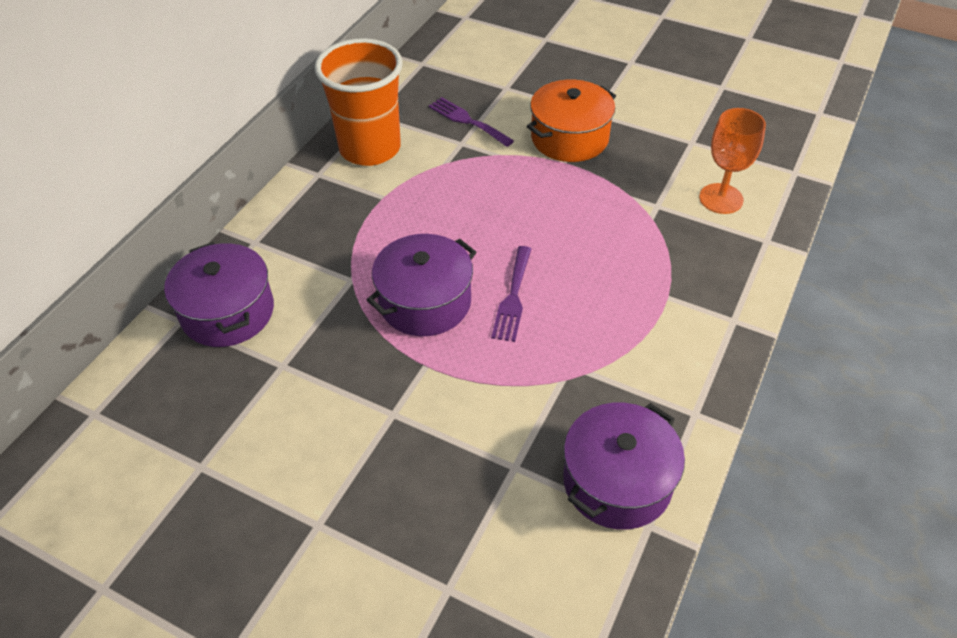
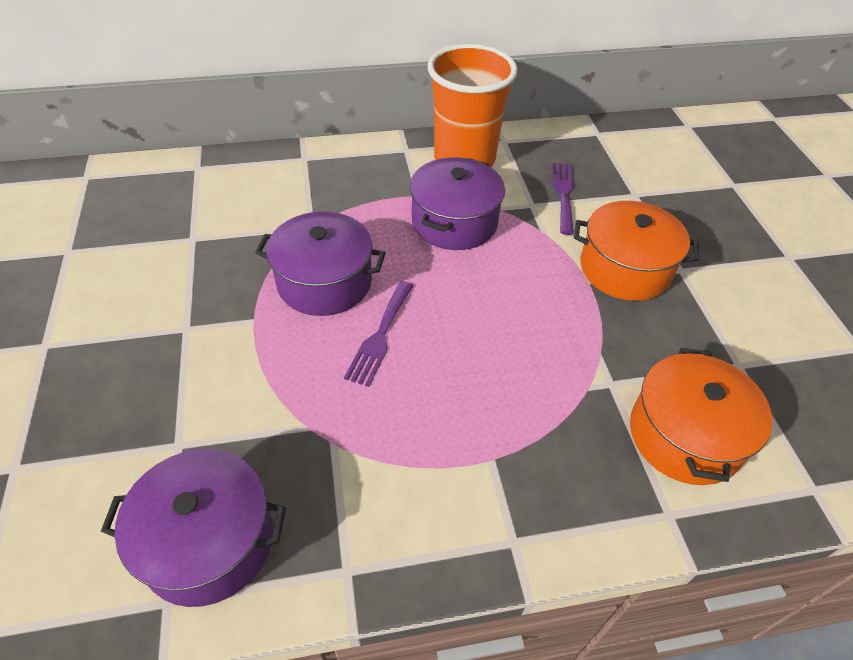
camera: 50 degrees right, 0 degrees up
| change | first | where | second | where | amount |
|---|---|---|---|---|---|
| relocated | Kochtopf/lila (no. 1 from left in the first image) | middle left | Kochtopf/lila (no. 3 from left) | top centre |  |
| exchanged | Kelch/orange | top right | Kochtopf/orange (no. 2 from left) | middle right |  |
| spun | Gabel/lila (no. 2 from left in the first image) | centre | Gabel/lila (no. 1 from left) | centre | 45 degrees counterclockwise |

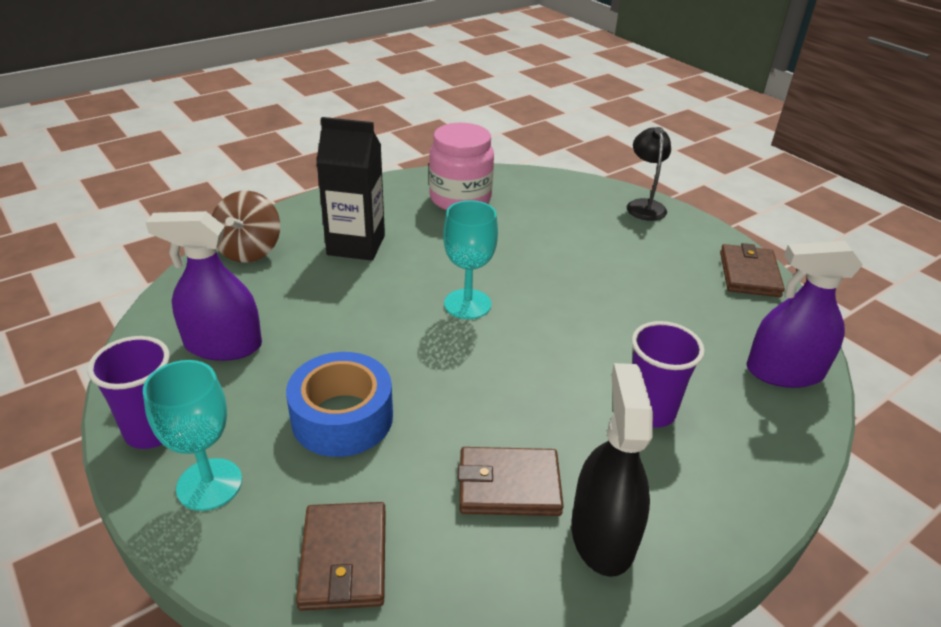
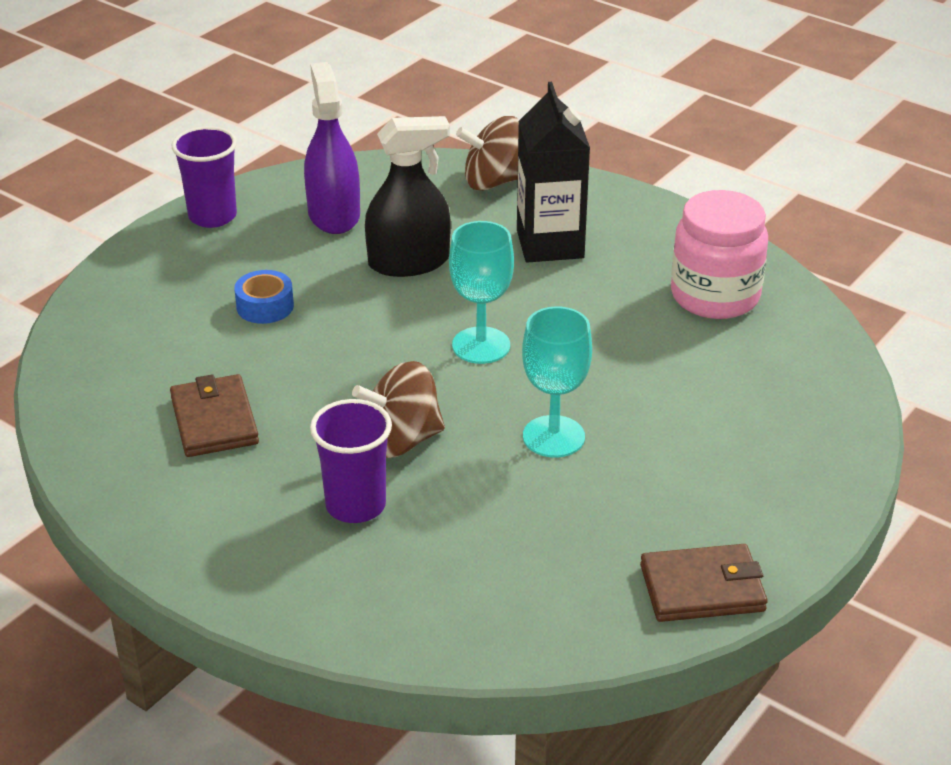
camera: 75 degrees right, 0 degrees up
| change | first | where | second | where | amount |
|---|---|---|---|---|---|
| missing | Geldbörse/braun (no. 1 from left) | bottom centre |  |  |  |
| missing | Lampe/schwarz | top right |  |  |  |
| missing | Sprühflasche/lila (no. 2 from left) | middle right |  |  |  |
| appeared |  |  | Kreisel/braun (no. 1 from left) | centre |  |
| relocated | Kelch/türkis (no. 1 from left in the first image) | bottom left | Kelch/türkis (no. 2 from left) | centre |  |
| relocated | Sprühflasche/schwarz | bottom centre |  | top centre |  |
| size | Klebeband/blau | centre |  | middle left | x0.57 |

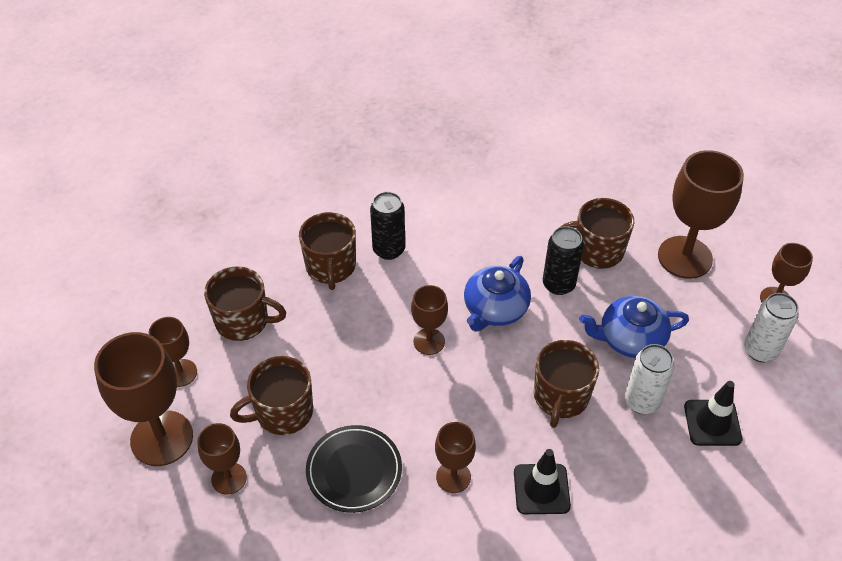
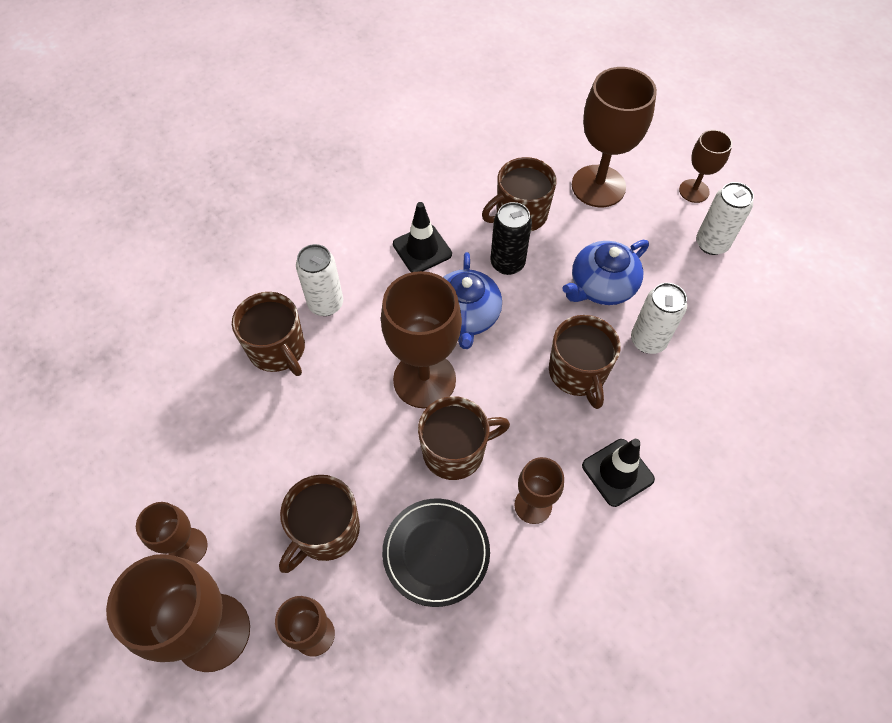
camera: 30 degrees left, 10 degrees up
| change | first | where | second | where | amount |
|---|---|---|---|---|---|
| relocated | Tasse/braun (no. 1 from left in the first image) | middle left | Tasse/braun (no. 3 from left) | centre |  |
| relocated | Leitkegel/schwarz (no. 2 from left in the first image) | bottom right | Leitkegel/schwarz (no. 1 from left) | top centre |  |
| colour | Dose/schwarz (no. 1 from left) | centre | Dose/weiß (no. 1 from left) | centre |  |
| size | Kelch/braun (no. 4 from left) | centre |  | centre | x1.82 |

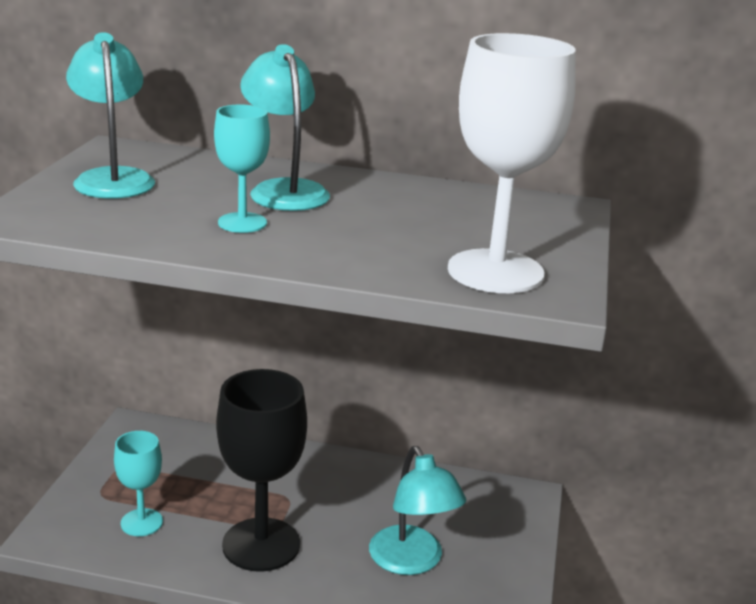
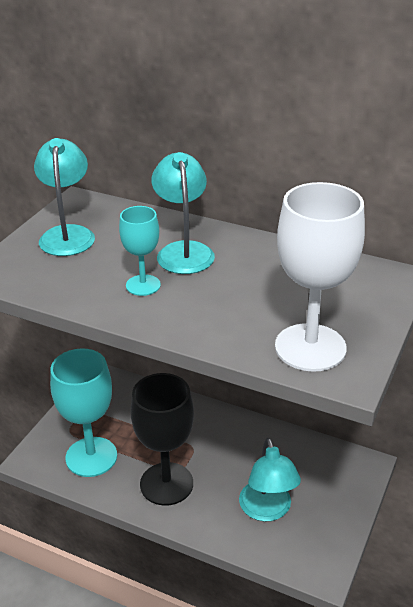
camera: 15 degrees right, 10 degrees up
| change | first | where | second | where | amount |
|---|---|---|---|---|---|
| size | Kelch/türkis (no. 1 from left) | bottom left |  | bottom left | x1.84 |

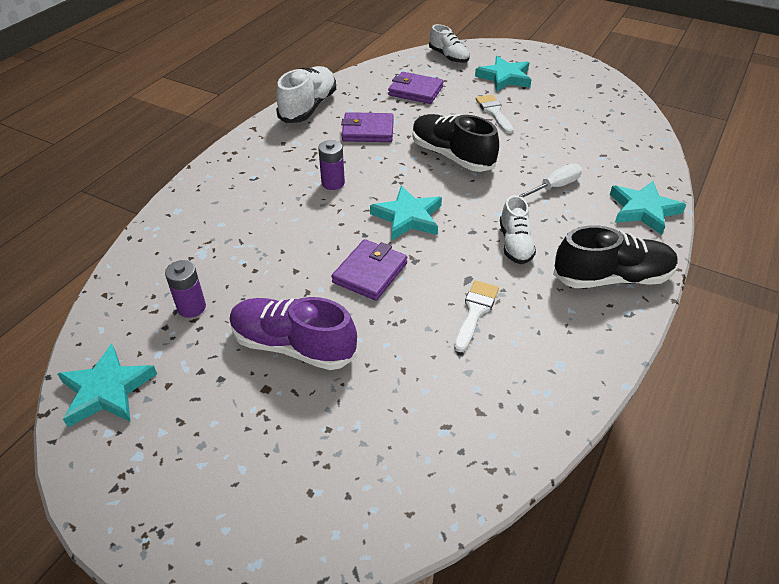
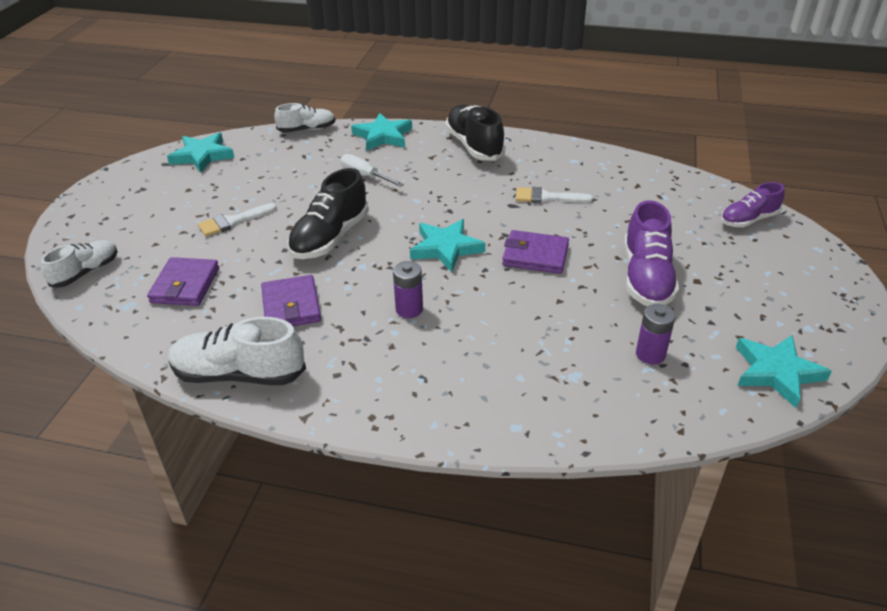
camera: 105 degrees left, 5 degrees down
| change | first | where | second | where | amount |
|---|---|---|---|---|---|
| appeared |  |  | Schuh/lila (no. 2 from left) | middle right |  |
| relocated | Stern/türkis (no. 3 from left in the first image) | top centre | Stern/türkis (no. 1 from left) | top left |  |
| relocated | Schuh/weiß (no. 3 from left) | centre |  | top centre |  |

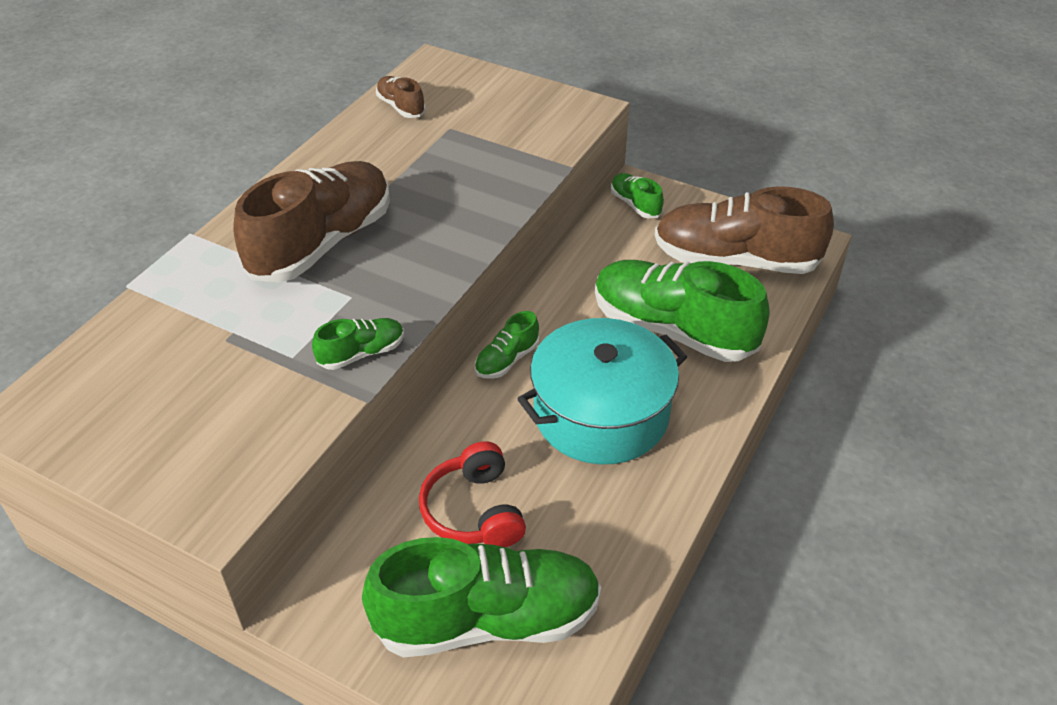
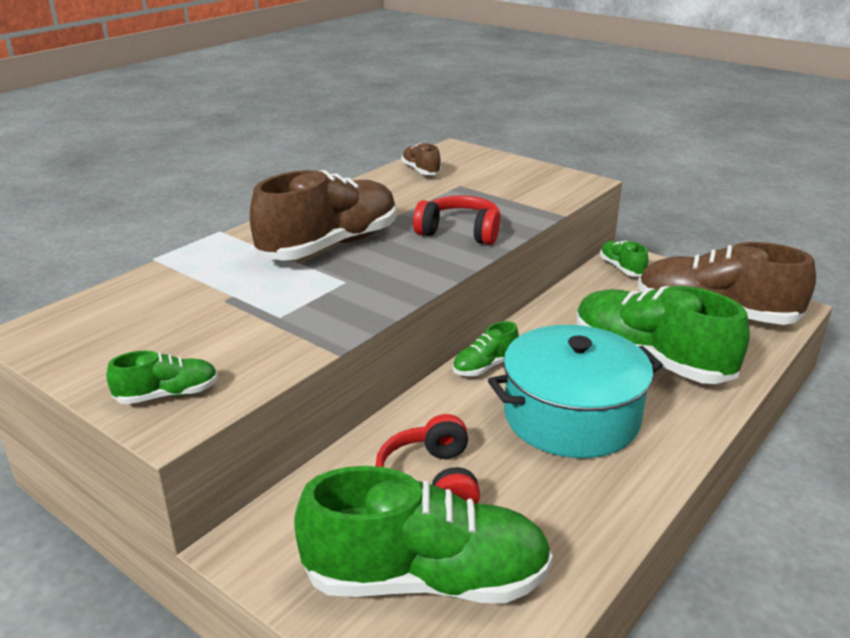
camera: 10 degrees right, 15 degrees down
| change | first | where | second | where | amount |
|---|---|---|---|---|---|
| appeared |  |  | Kopfhörer/rot (no. 2 from left) | centre |  |
| relocated | Schuh/grün (no. 1 from left) | centre |  | middle left |  |

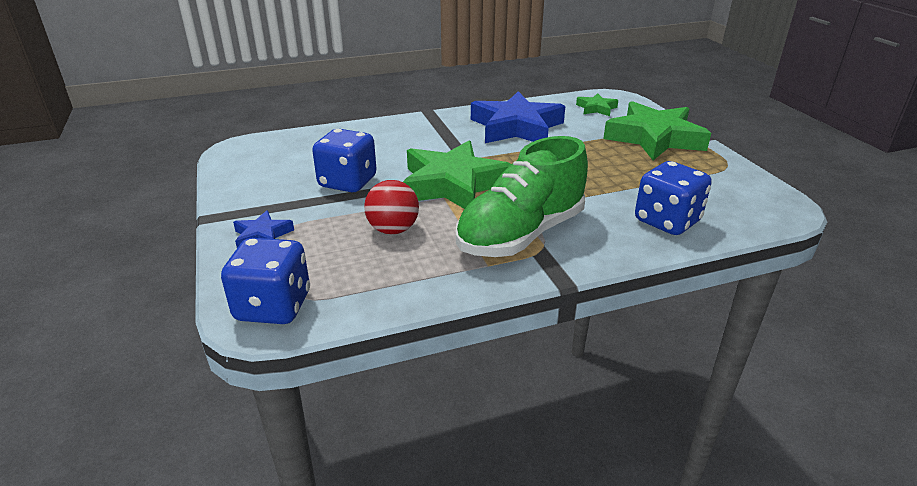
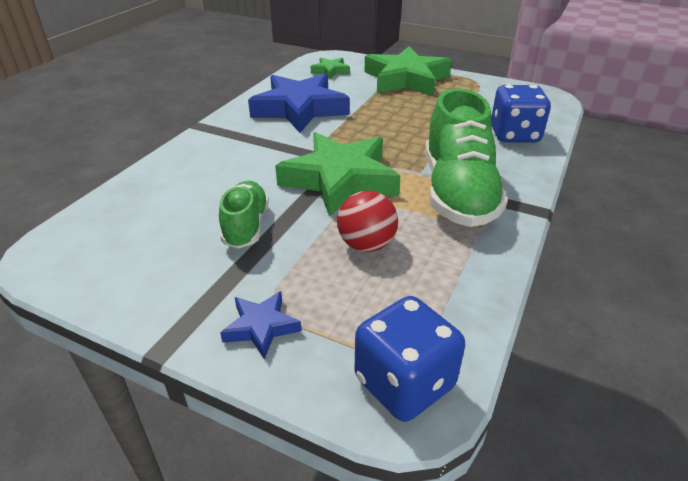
camera: 45 degrees left, 5 degrees up
| change | first | where | second | where | amount |
|---|---|---|---|---|---|
| exchanged | Spielwürfel/blau (no. 2 from left) | top centre | Schuh/grün (no. 1 from left) | centre |  |

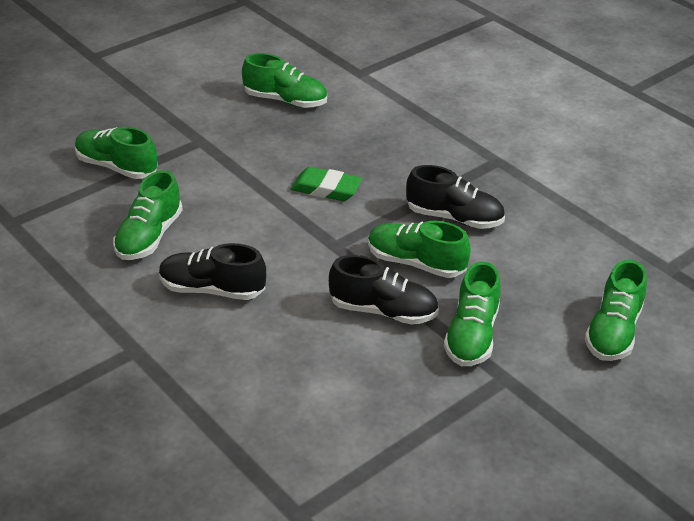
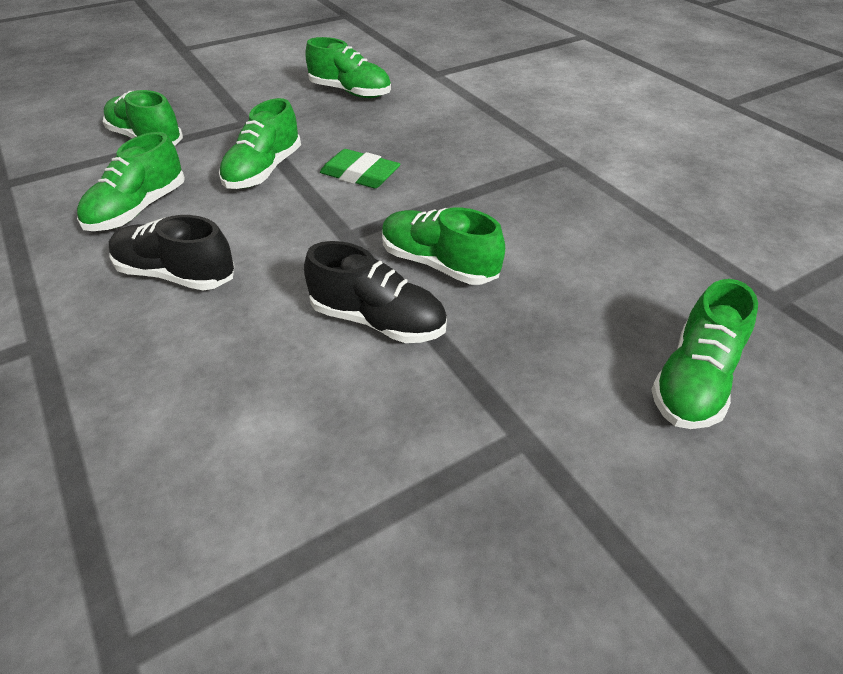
camera: 10 degrees right, 5 degrees up
| change | first | where | second | where | amount |
|---|---|---|---|---|---|
| missing | Schuh/schwarz (no. 3 from left) | centre |  |  |  |
| relocated | Schuh/grün (no. 5 from left in the first image) | middle right | Schuh/grün (no. 3 from left) | top left |  |

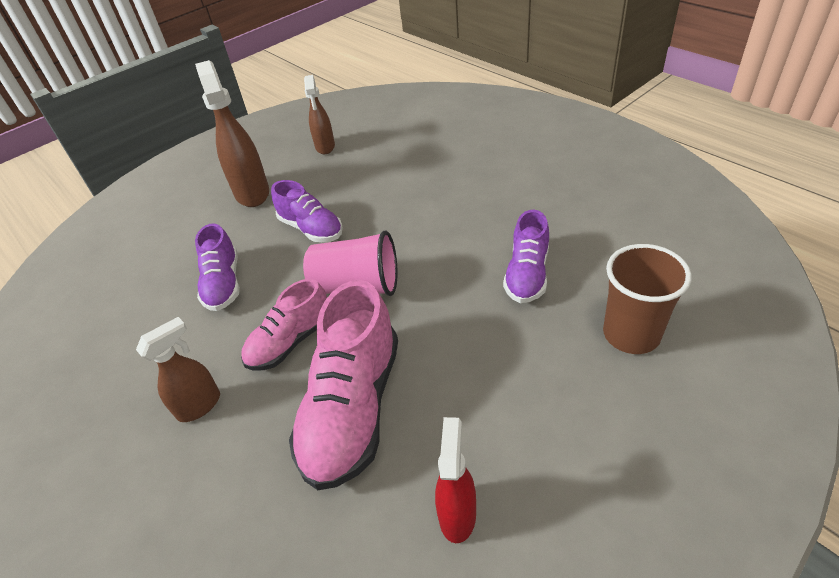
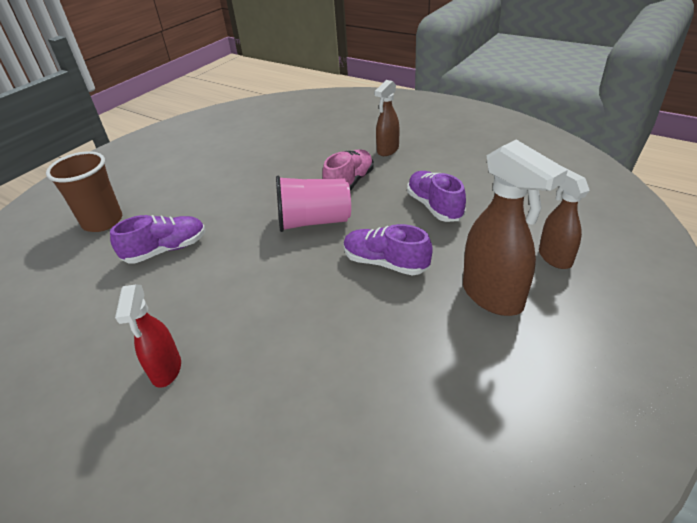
camera: 165 degrees right, 5 degrees down
| change | first | where | second | where | amount |
|---|---|---|---|---|---|
| missing | Schuh/rosa (no. 2 from left) | centre |  |  |  |
| relocated | Sprühflasche/braun (no. 3 from left) | top centre |  | middle right |  |
| relocated | Sprühflasche/rot | bottom centre |  | middle left |  |
| spun | Schuh/lila (no. 3 from left in the first image) | centre | Schuh/lila (no. 1 from left) | middle left | 60 degrees clockwise |

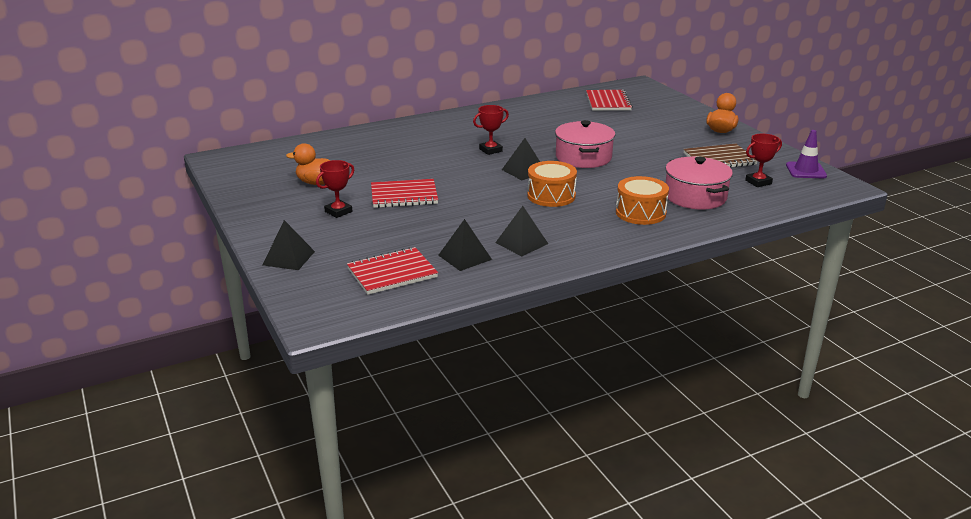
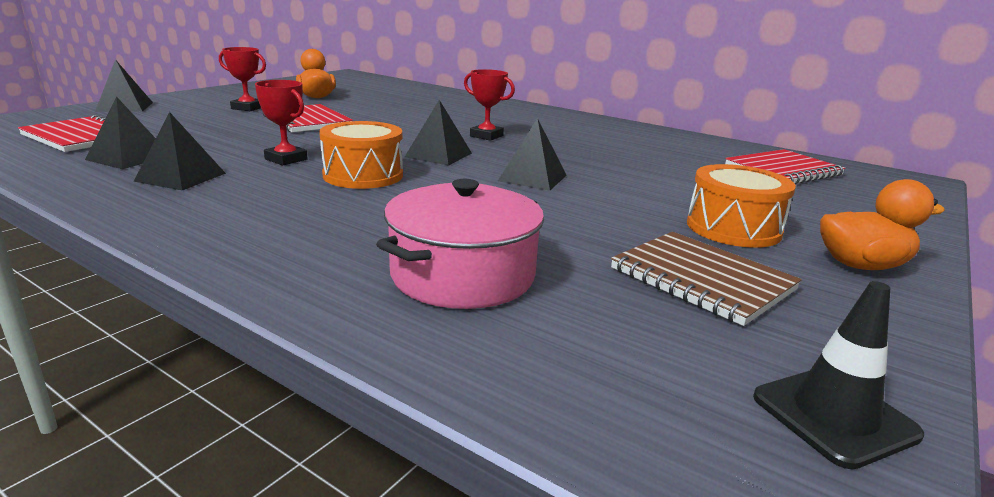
camera: 60 degrees right, 5 degrees down
| change | first | where | second | where | amount |
|---|---|---|---|---|---|
| relocated | Trommel/orange (no. 2 from left) | centre |  | middle right |  |
| relocated | Pokal/rot (no. 3 from left in the first image) | top right | Pokal/rot (no. 2 from left) | top left |  |
| exchanged | Kochtopf/rosa (no. 1 from left) | top centre | Pyramide/schwarz (no. 5 from left) | top centre |  |
| colour | Leitkegel/lila | top right | Leitkegel/schwarz | bottom right |  |

